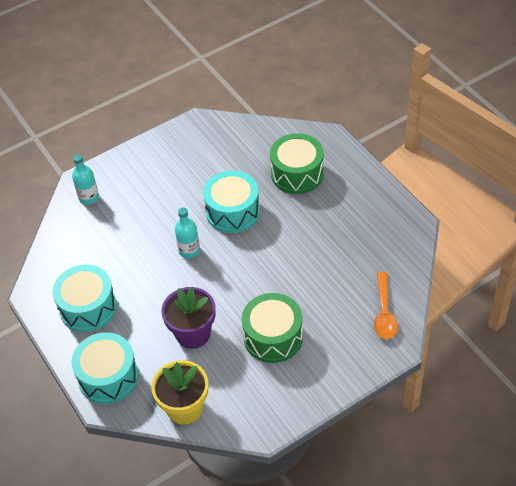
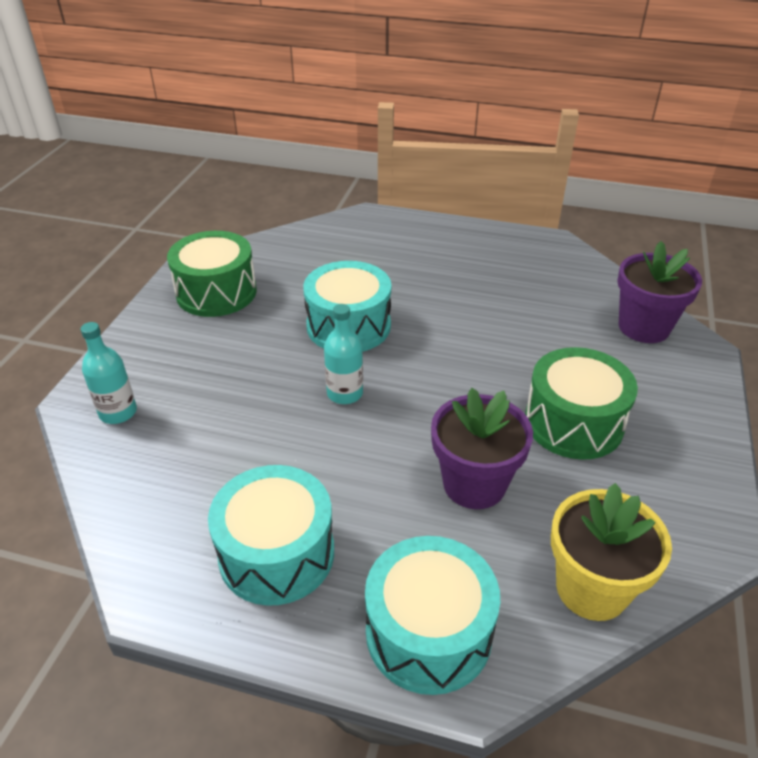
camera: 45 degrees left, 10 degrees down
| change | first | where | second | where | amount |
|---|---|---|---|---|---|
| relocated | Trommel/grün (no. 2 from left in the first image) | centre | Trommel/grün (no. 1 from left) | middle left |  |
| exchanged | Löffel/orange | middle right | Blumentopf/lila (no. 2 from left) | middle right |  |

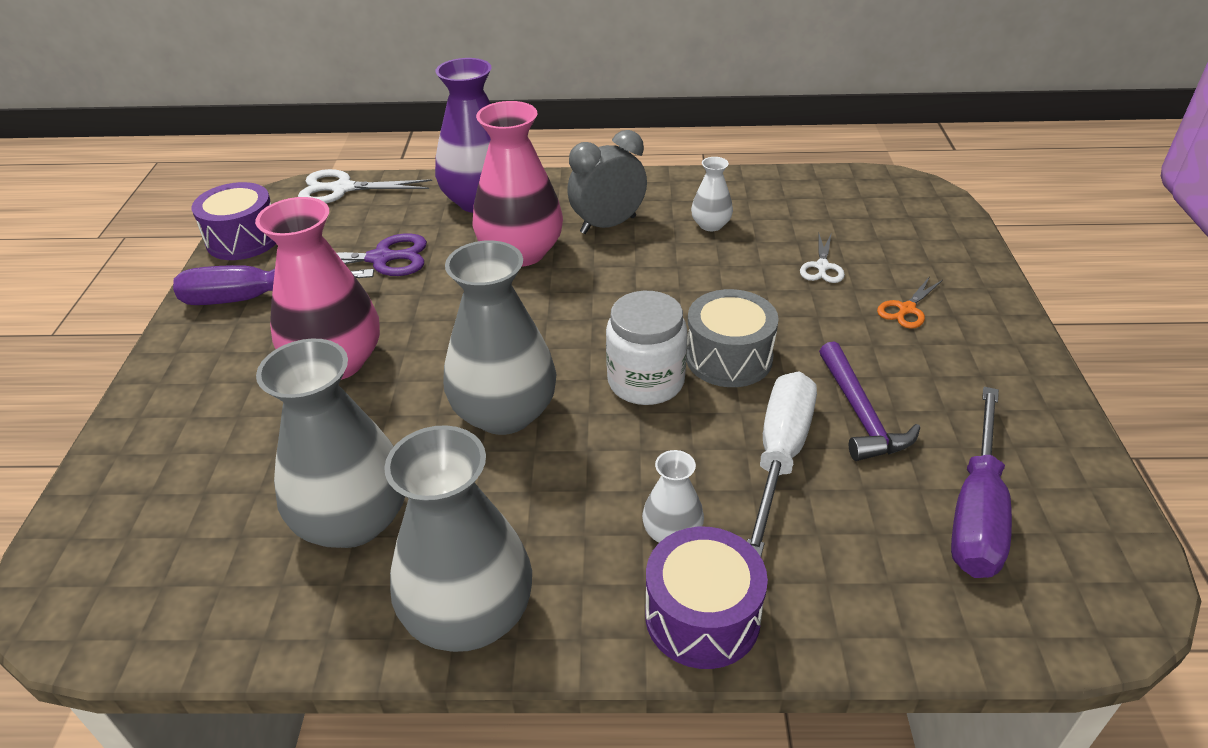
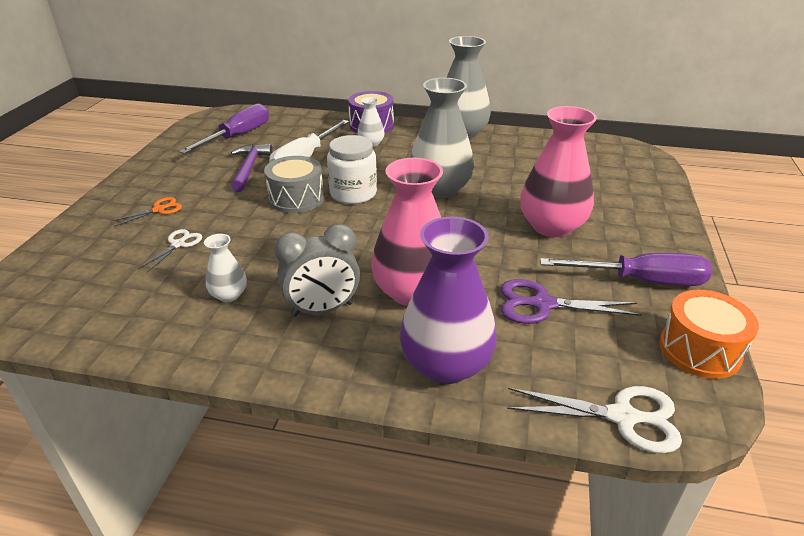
camera: 170 degrees left, 5 degrees down
| change | first | where | second | where | amount |
|---|---|---|---|---|---|
| missing | Vase/grau (no. 1 from left) | middle left |  |  |  |
| colour | Trommel/lila (no. 1 from left) | top left | Trommel/orange | middle right |  |

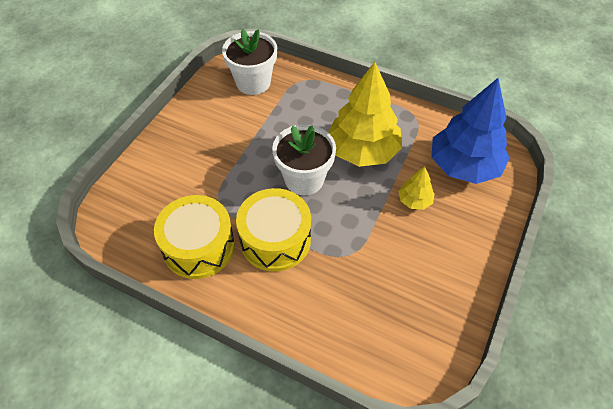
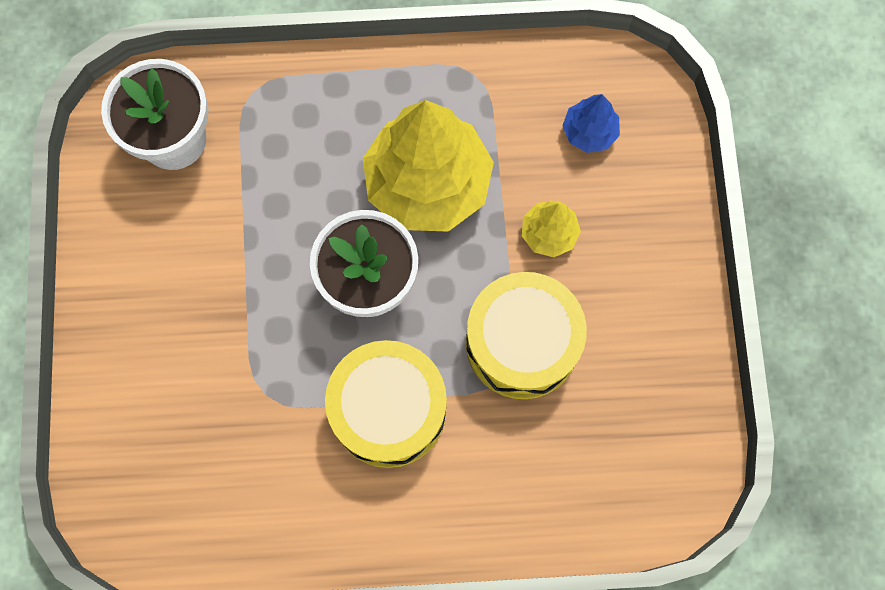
camera: 30 degrees left, 20 degrees up
| change | first | where | second | where | amount |
|---|---|---|---|---|---|
| relocated | Trommel/gelb (no. 1 from left in the first image) | middle left | Trommel/gelb (no. 2 from left) | centre |  |
| size | Baum/blau | top right |  | top right | x0.45 |

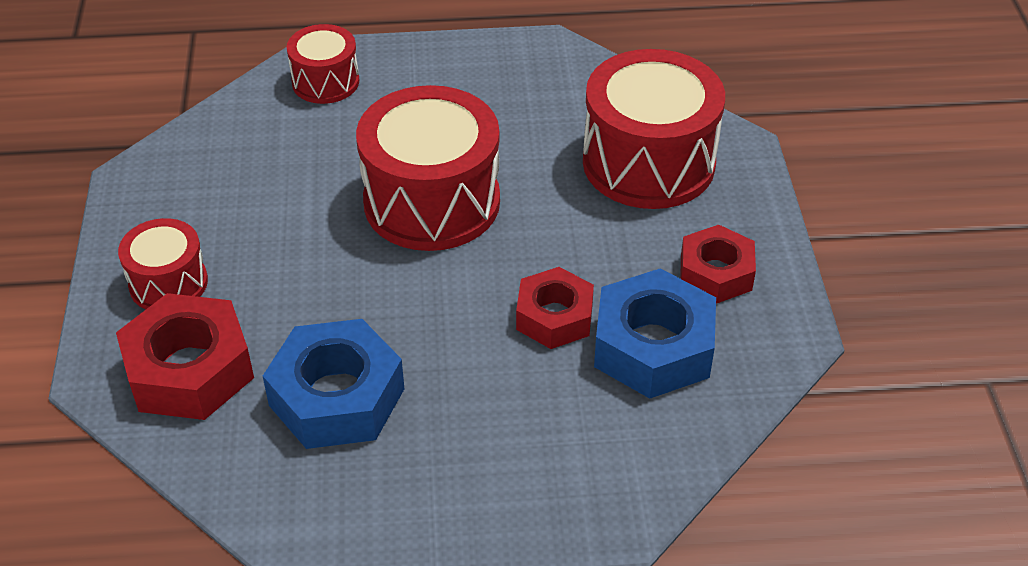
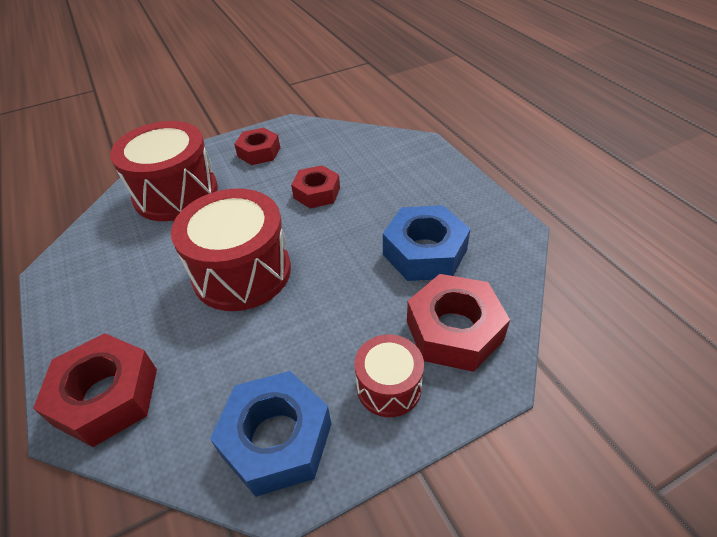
camera: 110 degrees left, 0 degrees up
| change | first | where | second | where | amount |
|---|---|---|---|---|---|
| relocated | Sechskantmutter/blau (no. 2 from left in the first image) | centre | Sechskantmutter/blau (no. 1 from left) | bottom centre |  |
| exchanged | Trommel/rot (no. 2 from left) | top left | Sechskantmutter/rot (no. 1 from left) | bottom left |  |

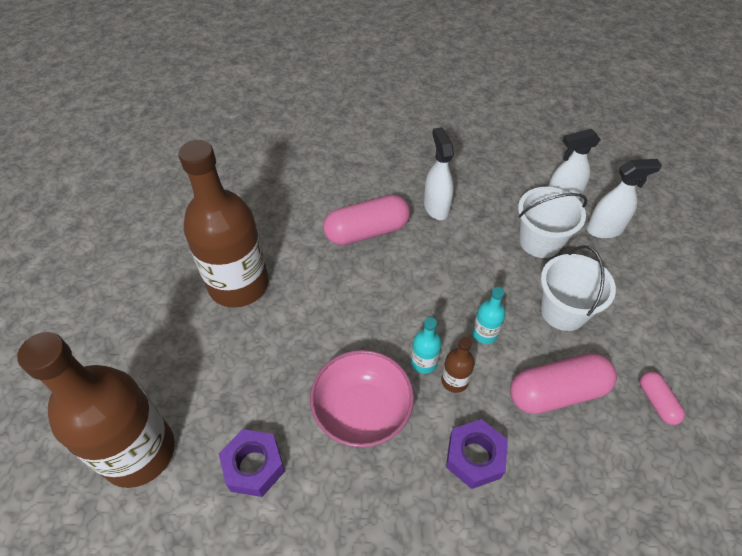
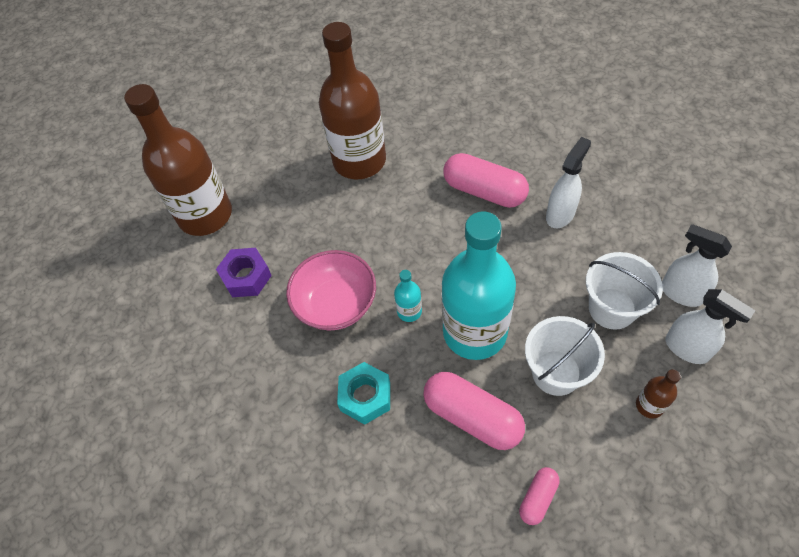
camera: 55 degrees right, 5 degrees up
| change | first | where | second | where | amount |
|---|---|---|---|---|---|
| relocated | Flasche/braun (no. 3 from left) | centre |  | bottom right |  |
| colour | Sechskantmutter/lila (no. 2 from left) | bottom centre | Sechskantmutter/türkis | bottom centre |  |
| size | Flasche/türkis (no. 2 from left) | centre |  | centre | x2.48 |

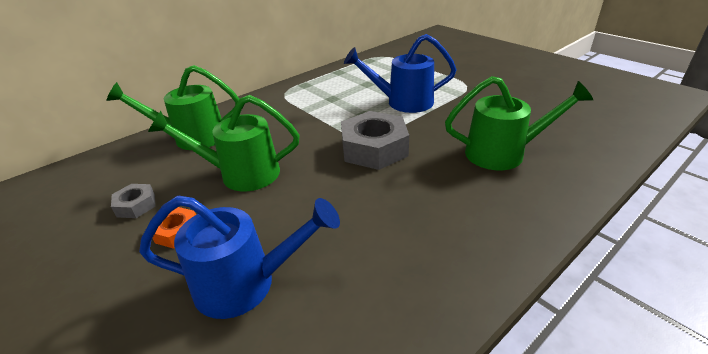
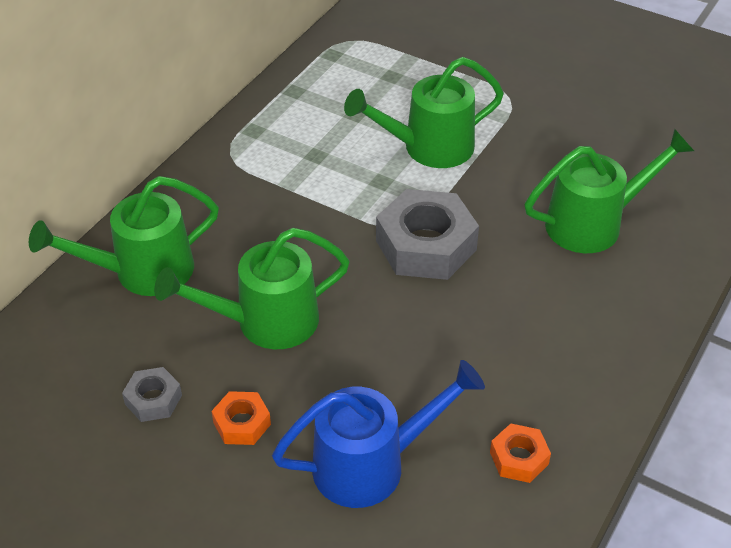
camera: 20 degrees left, 10 degrees up
| change | first | where | second | where | amount |
|---|---|---|---|---|---|
| appeared |  |  | Sechskantmutter/orange (no. 2 from left) | bottom right |  |
| colour | Gießkanne/blau (no. 2 from left) | top centre | Gießkanne/grün (no. 3 from left) | top centre |  |

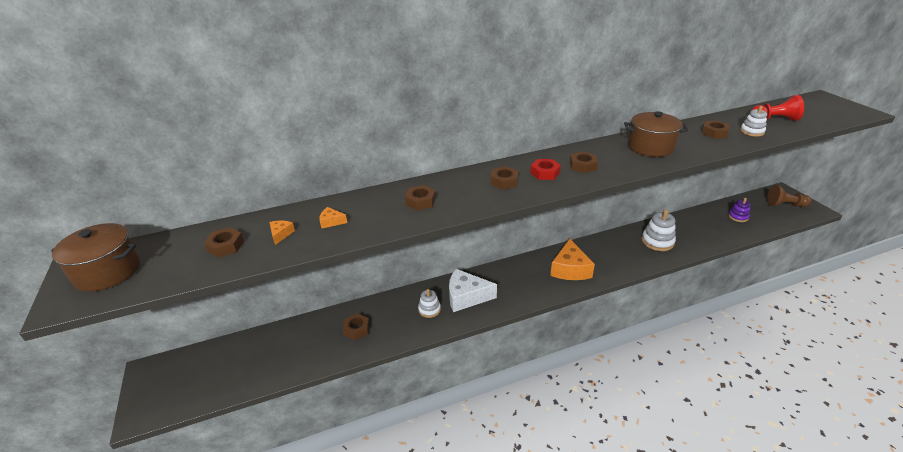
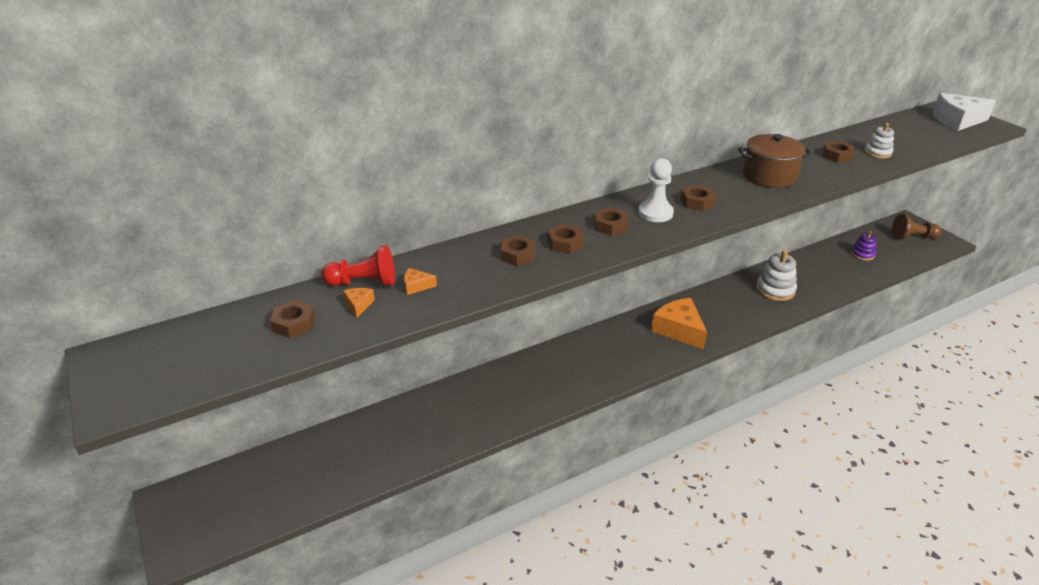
camera: 10 degrees left, 0 degrees up
| change | first | where | second | where | amount |
|---|---|---|---|---|---|
| missing | Kochtopf/braun (no. 1 from left) | middle left |  |  |  |
| missing | Stapelspielzeug/weiß (no. 1 from left) | bottom centre |  |  |  |
| relocated | Sechskantmutter/braun (no. 2 from left in the first image) | bottom centre | Sechskantmutter/braun (no. 3 from left) | centre |  |
| relocated | Käse/weiß | centre |  | top right |  |
| relocated | Bauer/rot | top right |  | centre |  |
| exchanged | Sechskantmutter/rot | centre | Bauer/weiß | top centre |  |
| spun | Käse/orange (no. 3 from left) | centre |  | centre | 150 degrees clockwise |

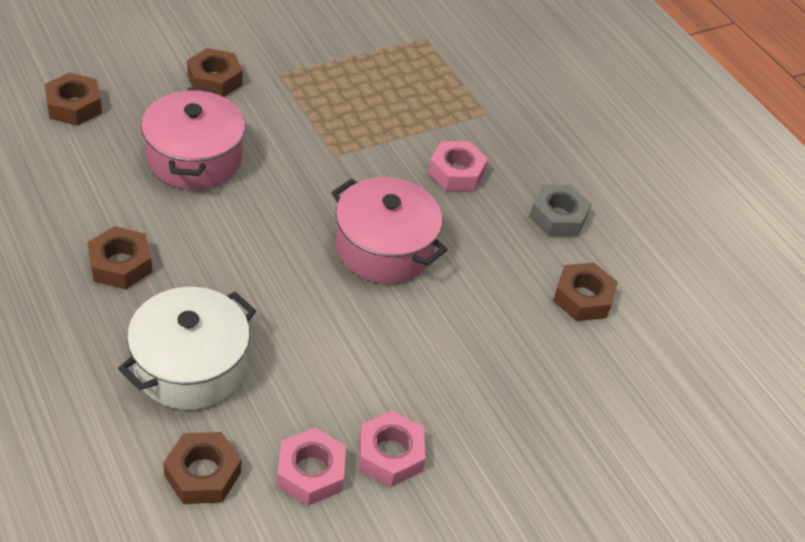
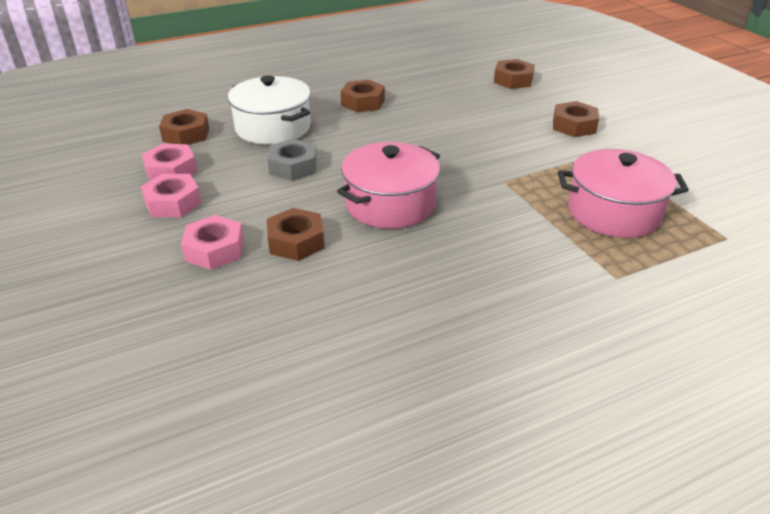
camera: 100 degrees right, 10 degrees down
| change | first | where | second | where | amount |
|---|---|---|---|---|---|
| relocated | Kochtopf/rosa (no. 1 from left in the first image) | top left | Kochtopf/rosa (no. 2 from left) | middle right |  |
| relocated | Sechskantmutter/rosa (no. 3 from left) | top centre |  | middle left |  |
| relocated | Sechskantmutter/grau | middle right |  | top centre |  |
| relocated | Sechskantmutter/braun (no. 5 from left in the first image) | middle right | Sechskantmutter/braun (no. 2 from left) | centre |  |

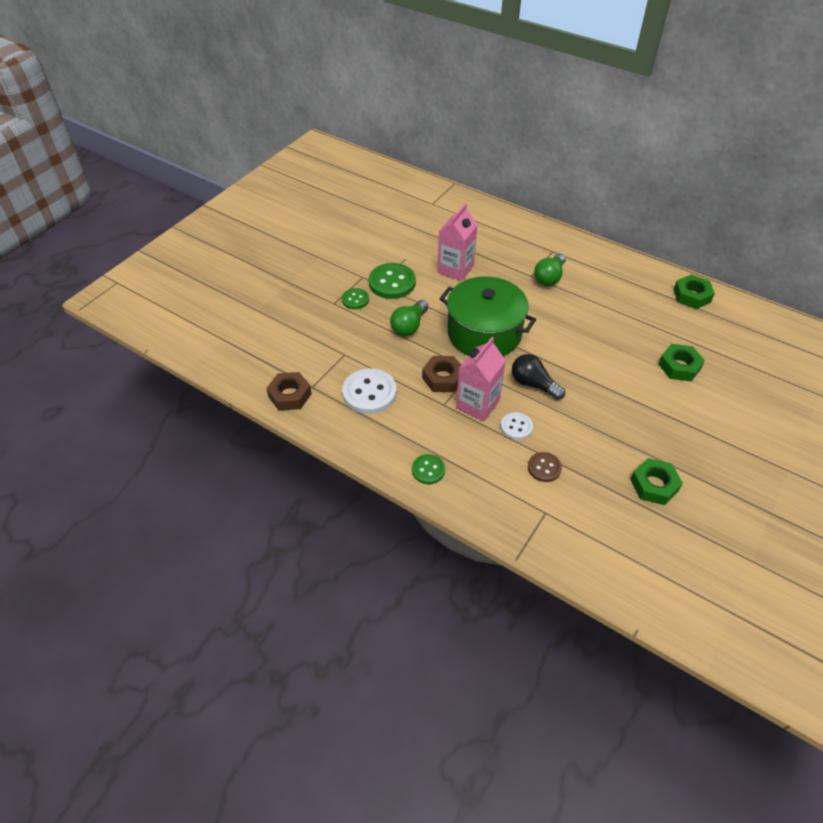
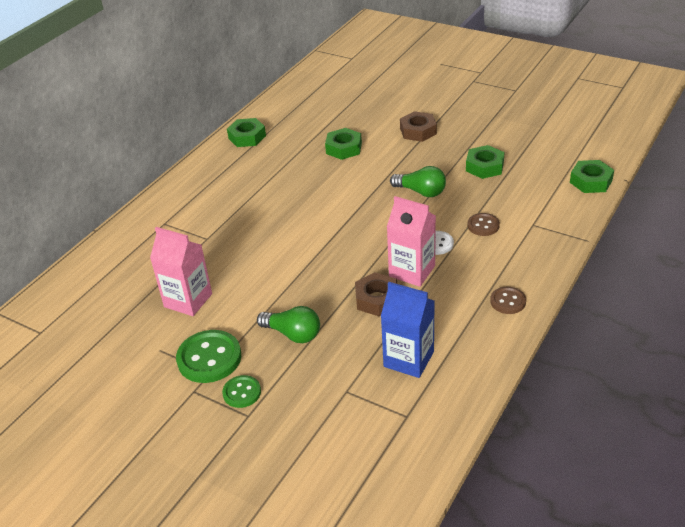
camera: 90 degrees left, 10 degrees down
| change | first | where | second | where | amount |
|---|---|---|---|---|---|
| missing | Kochtopf/grün | centre |  |  |  |
| missing | Glühbirne/schwarz | centre |  |  |  |
| appeared |  |  | Sechskantmutter/grün (no. 4 from left) | middle right |  |
| relocated | Sechskantmutter/braun (no. 1 from left in the first image) | centre | Sechskantmutter/braun (no. 2 from left) | top centre |  |
| relocated | Glühbirne/grün (no. 2 from left) | top right |  | centre |  |
| exchanged | Knopf/weiß (no. 1 from left) | centre | Getränkekarton/blau | centre |  |
| colour | Knopf/grün (no. 3 from left) | centre | Knopf/braun (no. 2 from left) | middle right |  |

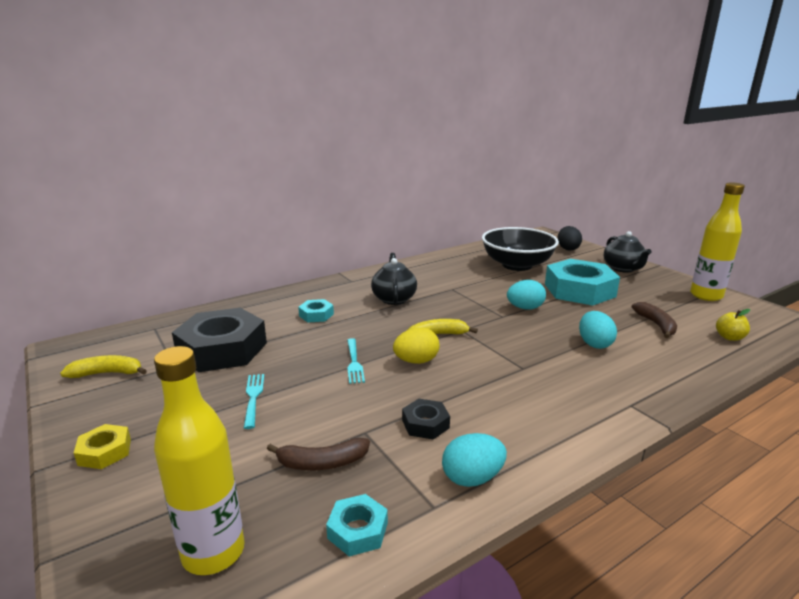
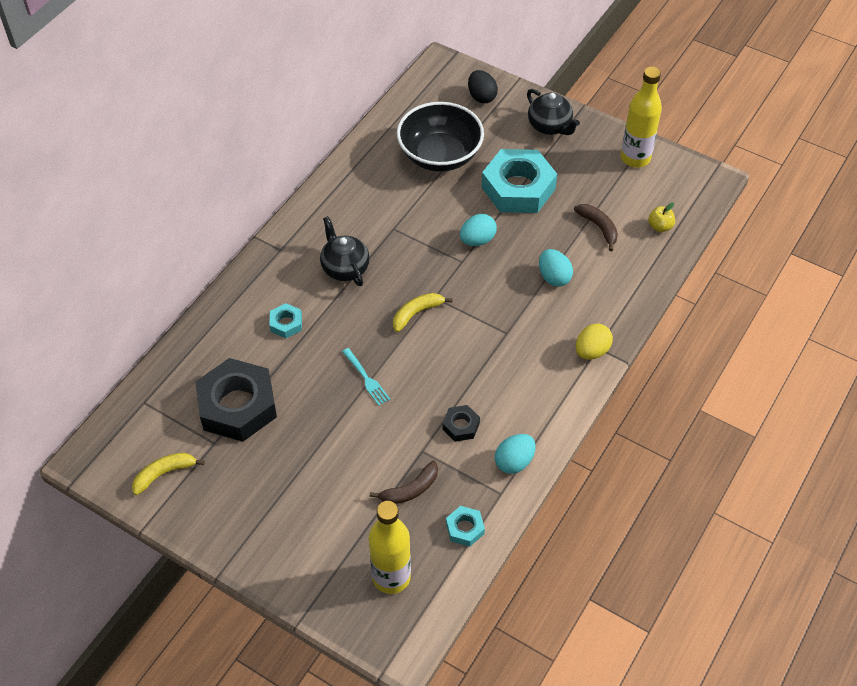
camera: 25 degrees left, 30 degrees up
| change | first | where | second | where | amount |
|---|---|---|---|---|---|
| missing | Sechskantmutter/gelb | bottom left |  |  |  |
| missing | Gabel/türkis (no. 1 from left) | bottom left |  |  |  |
| relocated | Ei/gelb | centre |  | middle right |  |

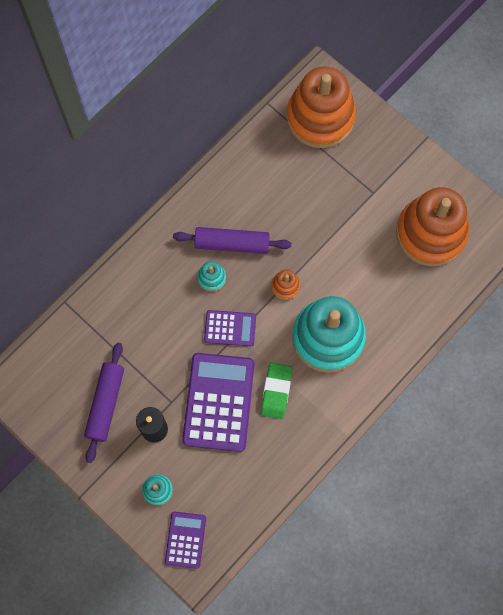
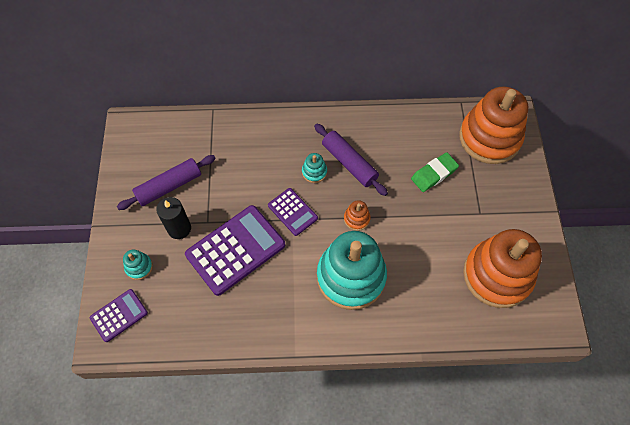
camera: 45 degrees right, 10 degrees down
| change | first | where | second | where | amount |
|---|---|---|---|---|---|
| relocated | Radiergummi/grün | centre |  | middle right |  |

